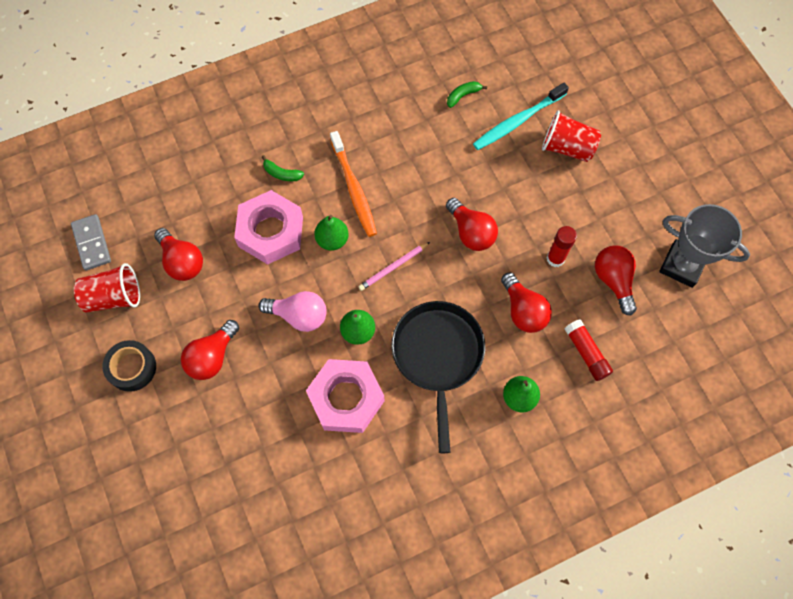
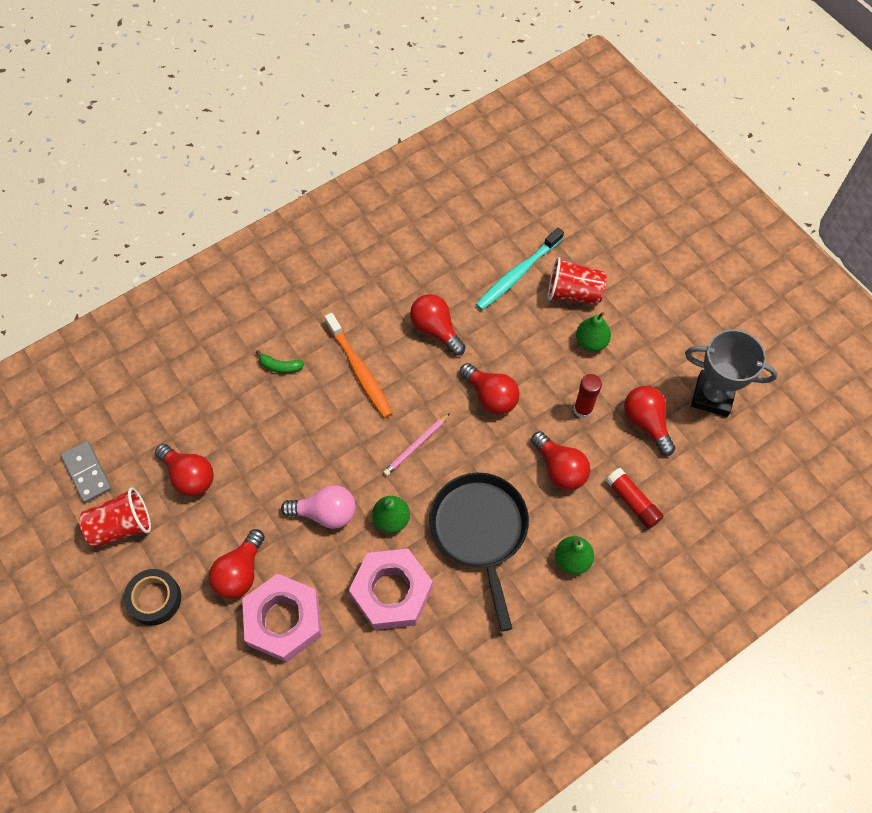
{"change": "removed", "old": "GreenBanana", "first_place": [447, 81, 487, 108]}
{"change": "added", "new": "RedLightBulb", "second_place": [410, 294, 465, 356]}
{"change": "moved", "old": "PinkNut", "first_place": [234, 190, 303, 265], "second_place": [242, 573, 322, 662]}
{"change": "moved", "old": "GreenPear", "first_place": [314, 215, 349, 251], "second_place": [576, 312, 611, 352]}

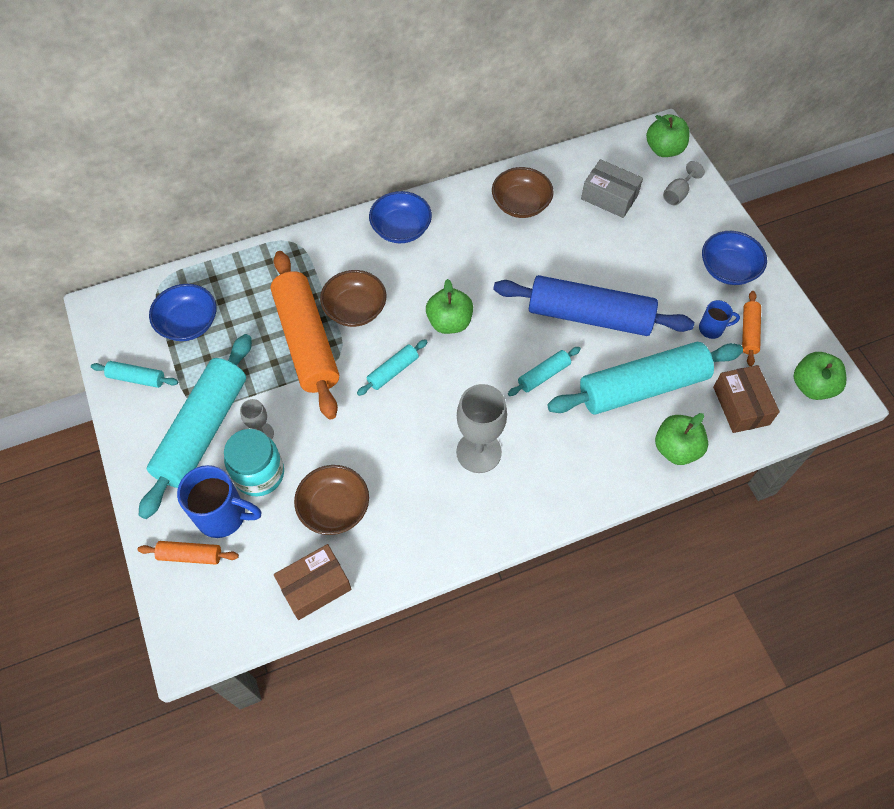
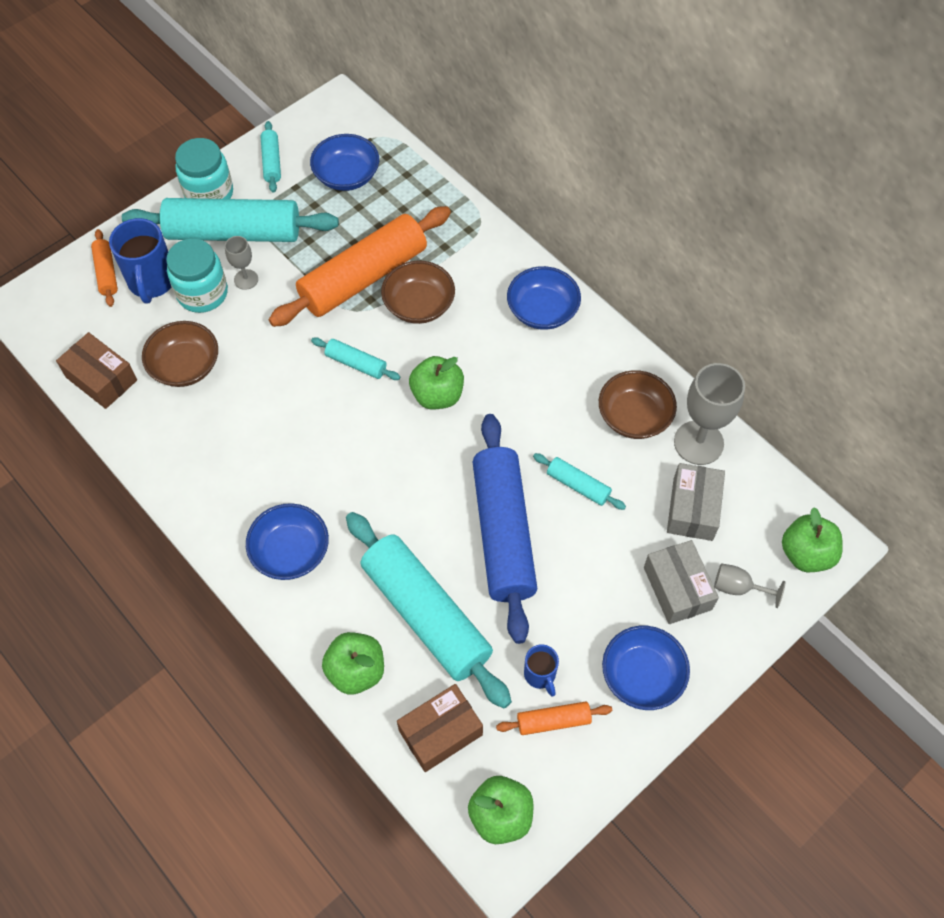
{"change": "added", "new": "TurquoiseJar", "second_place": [175, 138, 233, 199]}
{"change": "added", "new": "BlueBowl", "second_place": [246, 503, 329, 580]}
{"change": "added", "new": "GreyBox", "second_place": [644, 540, 719, 624]}
{"change": "moved", "old": "GreyGoblet", "first_place": [456, 384, 507, 473], "second_place": [674, 363, 745, 465]}
{"change": "moved", "old": "TurquoiseRollingPin", "first_place": [508, 347, 581, 396], "second_place": [533, 453, 626, 510]}

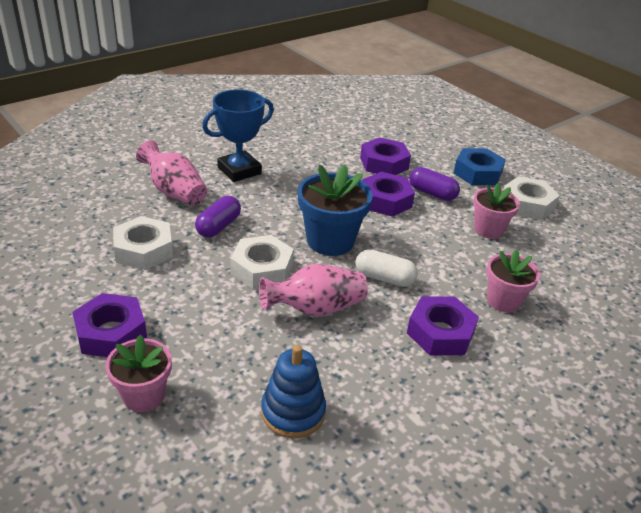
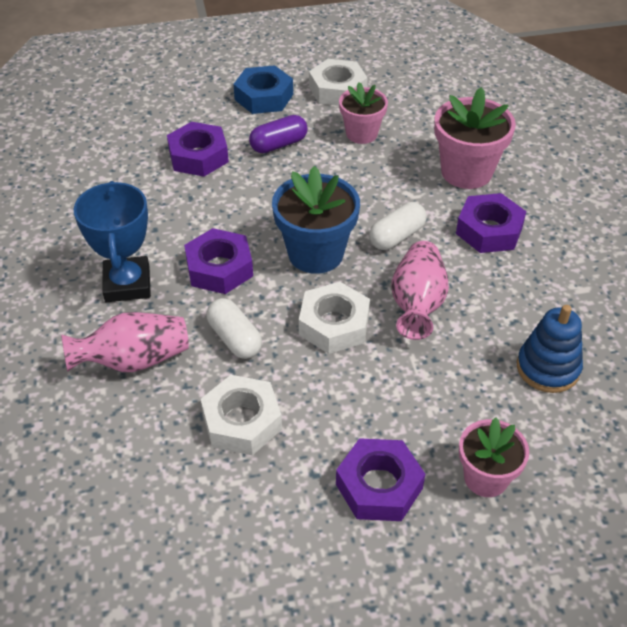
{"change": "moved", "old": "PurpleNut", "first_place": [362, 172, 415, 217], "second_place": [184, 228, 253, 294]}
{"change": "recoloured", "old": "PurpleCapsule", "new": "WhiteCapsule", "first_place": [195, 196, 241, 237], "second_place": [206, 298, 262, 359]}
{"change": "resized", "old": "PinkFlowerPot", "first_place": [486, 250, 540, 313], "second_place": [434, 87, 516, 189], "factor": 1.54}

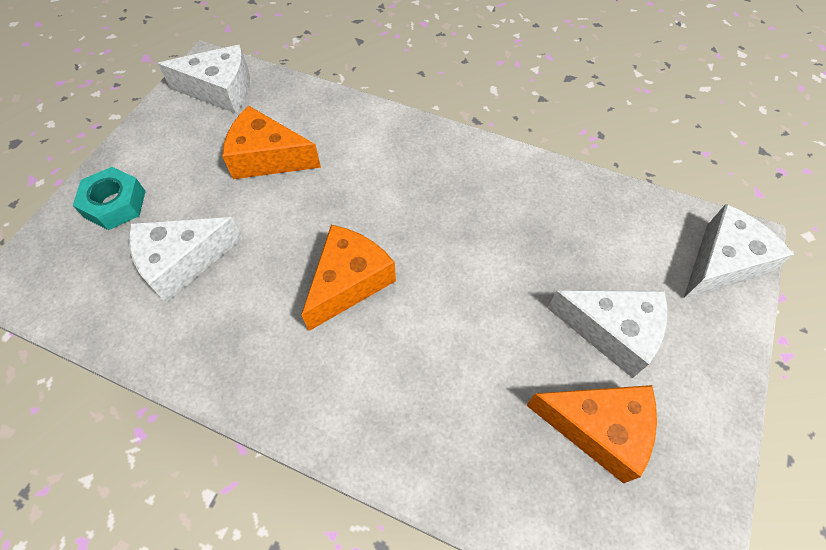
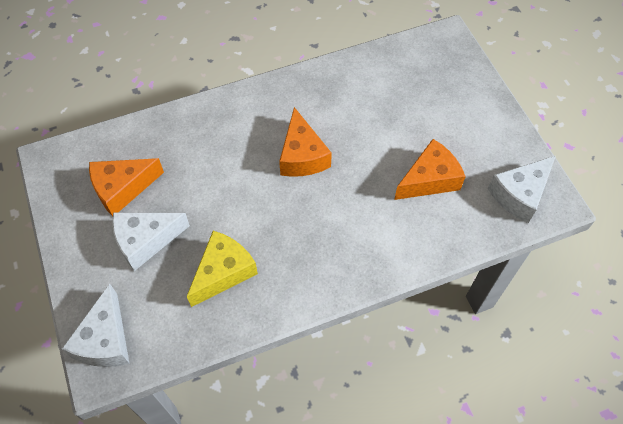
{"change": "removed", "old": "TurquoiseNut", "first_place": [73, 167, 146, 230]}
{"change": "removed", "old": "WhiteCheese", "first_place": [129, 217, 243, 302]}
{"change": "added", "new": "YellowCheese", "second_place": [187, 231, 258, 307]}

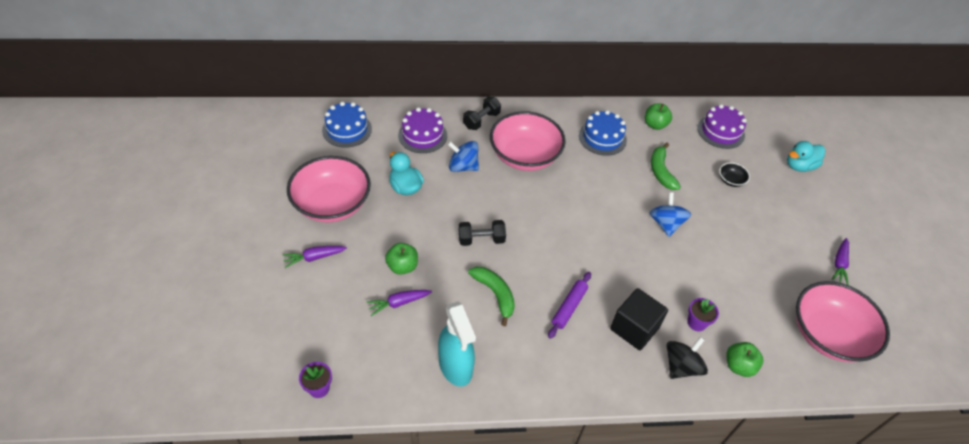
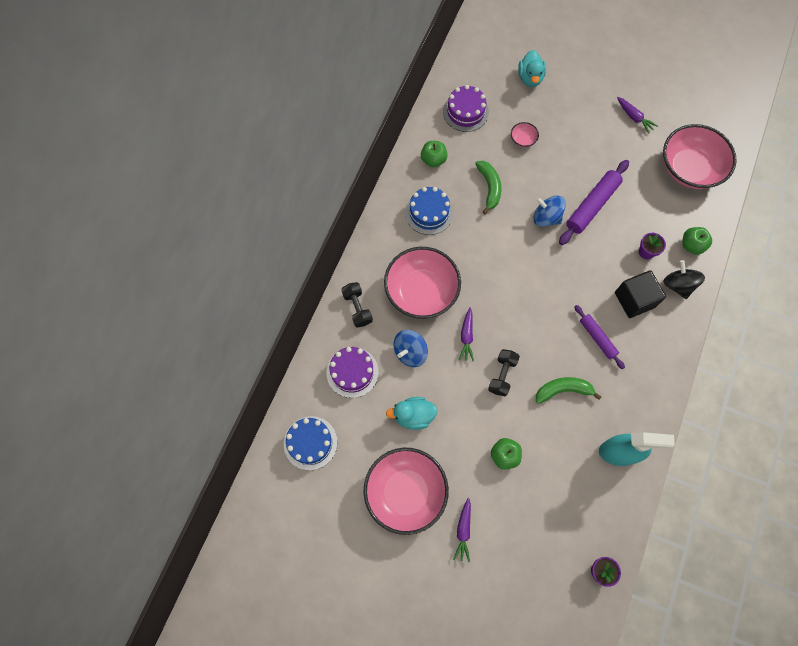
{"change": "added", "new": "PurpleRollingPin", "second_place": [559, 160, 629, 245]}
{"change": "moved", "old": "PurpleCarrot", "first_place": [367, 290, 432, 316], "second_place": [459, 307, 474, 361]}
{"change": "recoloured", "old": "BlackBowl", "new": "PinkBowl", "first_place": [719, 163, 750, 187], "second_place": [511, 122, 539, 147]}
{"change": "turned", "old": "GreenBanana", "first_place": [651, 143, 681, 190], "second_place": [475, 161, 501, 214], "degrees": -120}

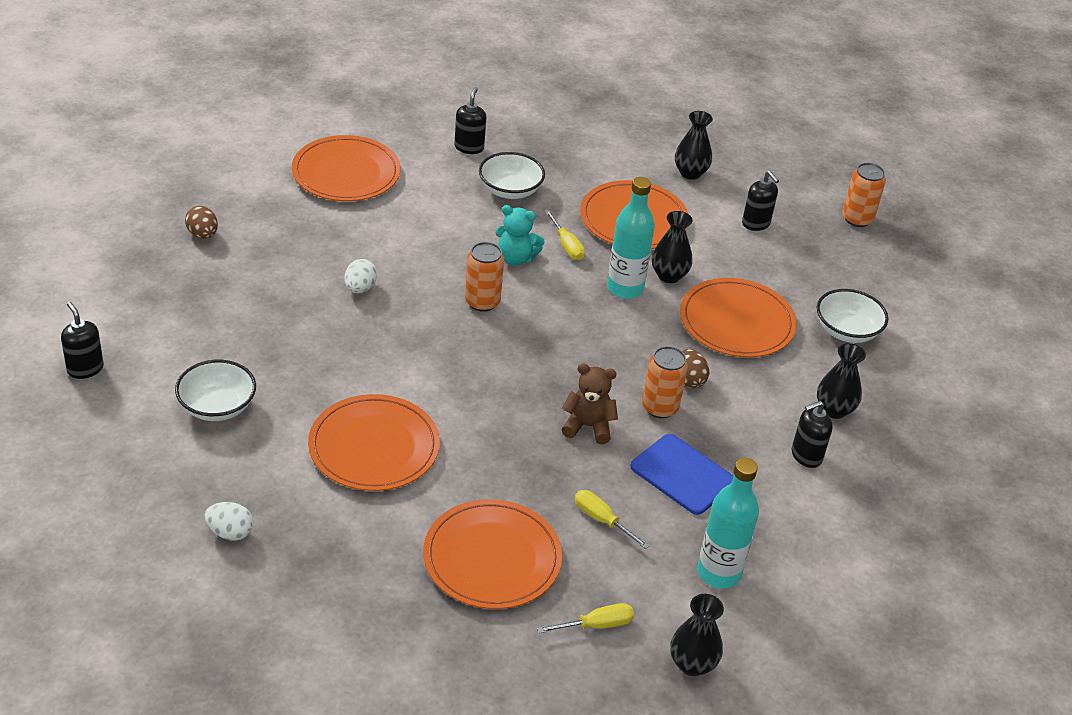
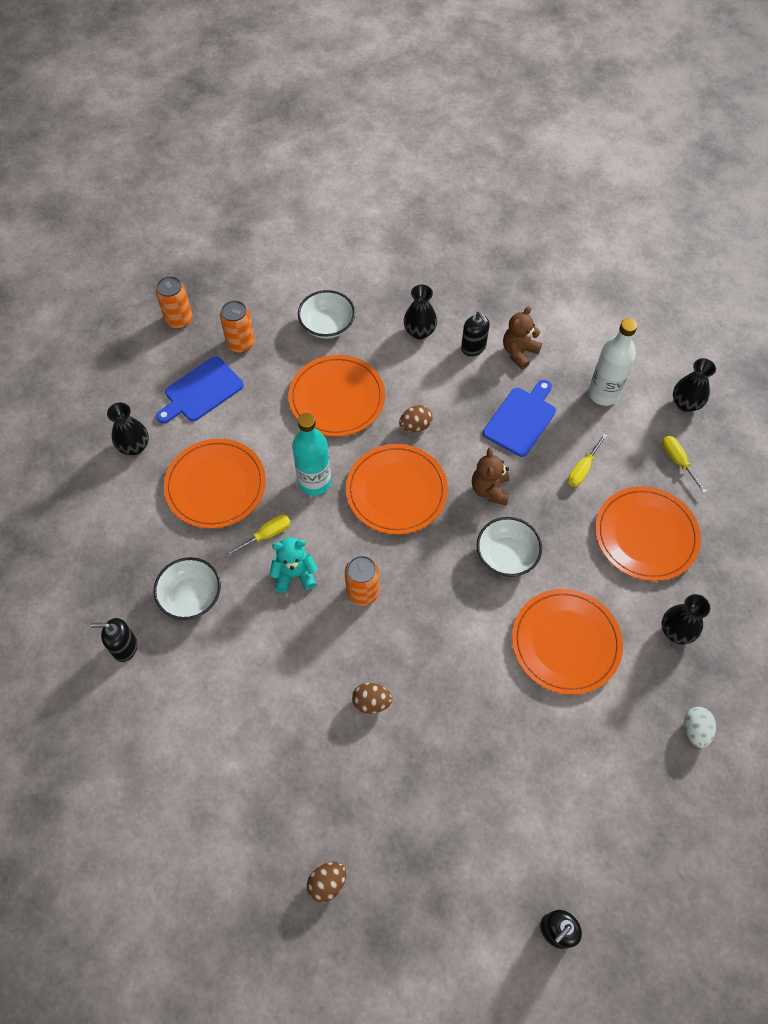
{"change": "added", "new": "BrownTeddyBear", "second_place": [503, 306, 542, 370]}
{"change": "moved", "old": "WhiteBowl", "first_place": [175, 360, 256, 421], "second_place": [477, 517, 542, 577]}
{"change": "moved", "old": "OrangePlate", "first_place": [292, 135, 401, 201], "second_place": [346, 444, 448, 535]}
{"change": "moved", "old": "OrangeCan", "first_place": [642, 346, 688, 418], "second_place": [220, 300, 255, 353]}
{"change": "moved", "old": "BlackVase", "first_place": [652, 211, 693, 283], "second_place": [662, 594, 710, 645]}
{"change": "replaced", "old": "BlackSoapDispenser", "new": "BlueCuttingBoard", "first_place": [742, 171, 779, 231], "second_place": [156, 356, 244, 424]}
{"change": "recoloured", "old": "WhiteEgg", "new": "BrownEgg", "first_place": [345, 259, 377, 293], "second_place": [352, 683, 393, 714]}
{"change": "recoloured", "old": "TurquoiseBottle", "new": "WhiteBottle", "first_place": [697, 458, 759, 588], "second_place": [588, 318, 637, 406]}
{"change": "turned", "old": "TurquoiseTeddyBear", "first_place": [495, 205, 545, 266], "second_place": [269, 537, 318, 593], "degrees": -105}

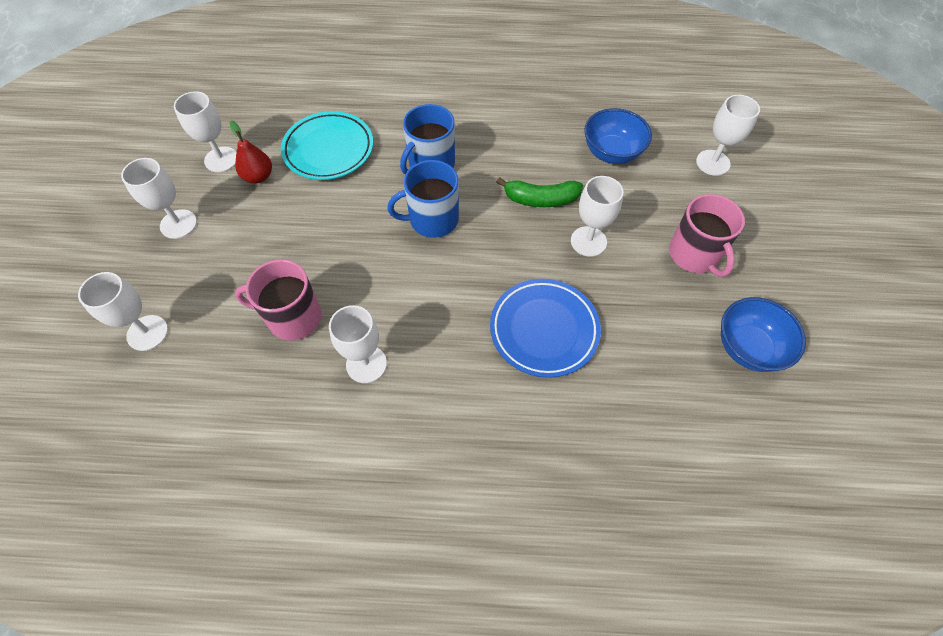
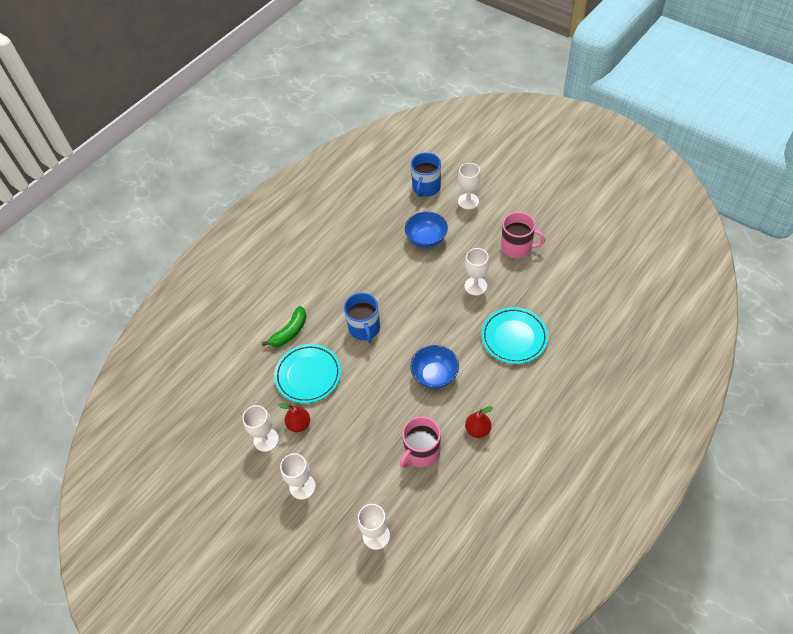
{"change": "moved", "old": "BlueMug", "first_place": [387, 160, 459, 238], "second_place": [411, 152, 441, 197]}
{"change": "moved", "old": "GreenBanana", "first_place": [497, 177, 583, 207], "second_place": [261, 306, 307, 347]}
{"change": "moved", "old": "BlueBowl", "first_place": [721, 297, 806, 372], "second_place": [410, 345, 459, 389]}
{"change": "replaced", "old": "WhiteGoblet", "new": "RedPear", "first_place": [329, 305, 387, 383], "second_place": [465, 406, 493, 438]}
{"change": "recoloured", "old": "BluePlate", "new": "TurquoisePlate", "first_place": [490, 279, 601, 378], "second_place": [481, 307, 548, 364]}

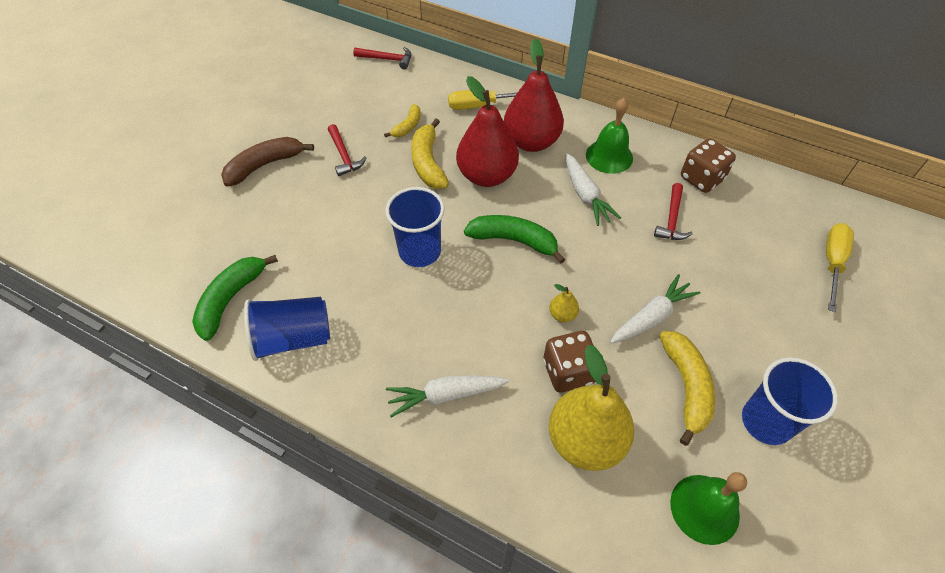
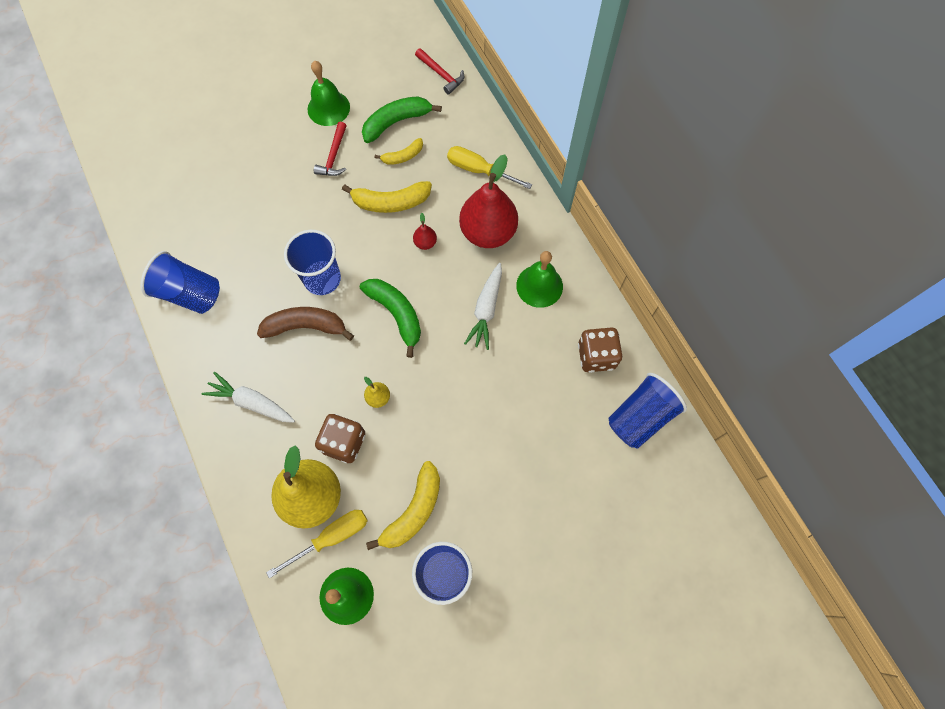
{"change": "removed", "old": "WhiteCarrot", "first_place": [610, 274, 701, 344]}
{"change": "removed", "old": "RedHammer", "first_place": [654, 183, 693, 240]}
{"change": "added", "new": "GreenBell", "second_place": [308, 61, 350, 126]}
{"change": "added", "new": "BlueCup", "second_place": [608, 373, 687, 448]}
{"change": "moved", "old": "GreenBanana", "first_place": [192, 255, 278, 341], "second_place": [362, 96, 442, 143]}
{"change": "moved", "old": "BrownBanana", "first_place": [221, 137, 314, 187], "second_place": [257, 307, 354, 341]}
{"change": "moved", "old": "YellowScrewdriver", "first_place": [826, 223, 854, 312], "second_place": [266, 510, 368, 578]}
{"change": "turned", "old": "YellowBanana", "first_place": [411, 118, 449, 189], "second_place": [342, 181, 432, 213], "degrees": -120}
{"change": "resized", "old": "RedPear", "first_place": [456, 76, 519, 187], "second_place": [413, 213, 437, 250], "factor": 0.41}

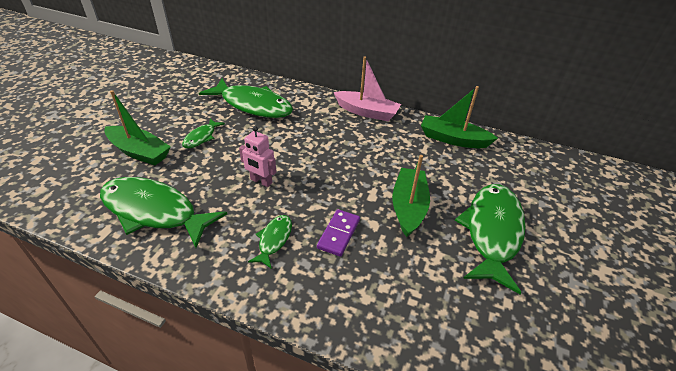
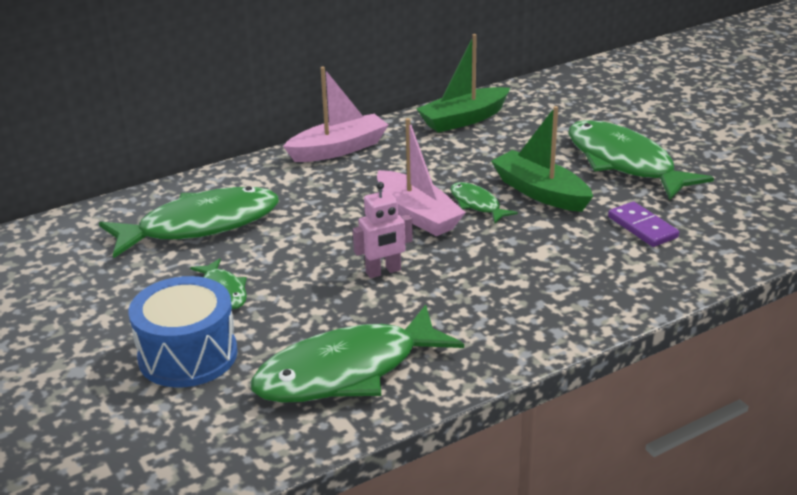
{"change": "added", "new": "PinkBoat", "second_place": [377, 118, 466, 236]}
{"change": "moved", "old": "GreenFish", "first_place": [248, 215, 292, 269], "second_place": [450, 182, 518, 223]}
{"change": "moved", "old": "PurpleDomino", "first_place": [317, 209, 360, 257], "second_place": [608, 202, 679, 247]}
{"change": "replaced", "old": "GreenBoat", "new": "BlueDrum", "first_place": [104, 90, 171, 165], "second_place": [129, 276, 238, 388]}

